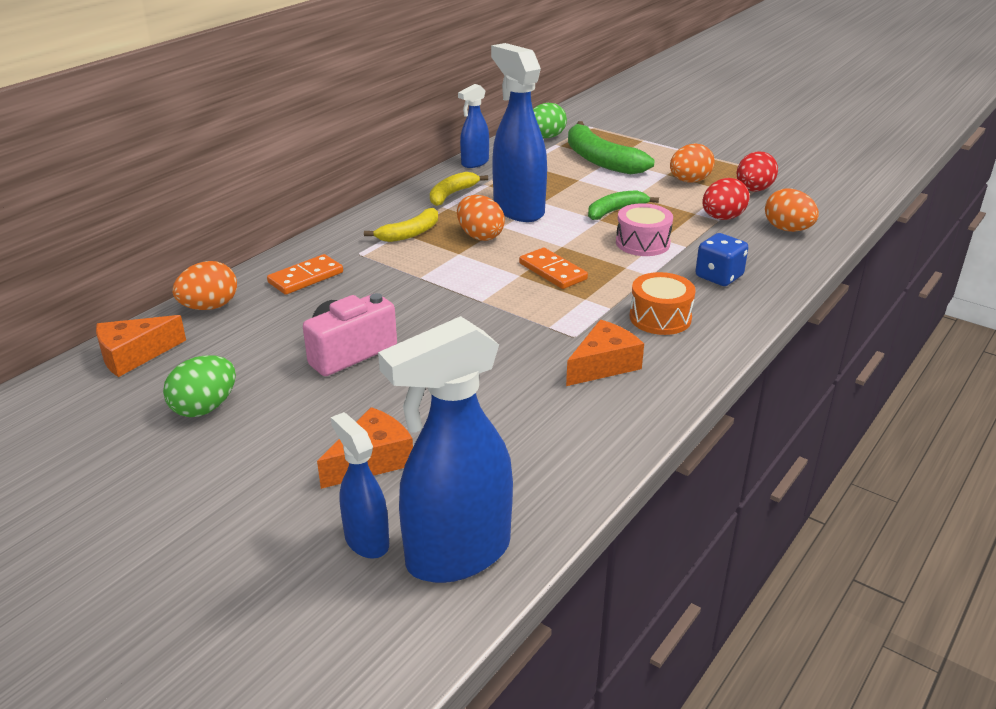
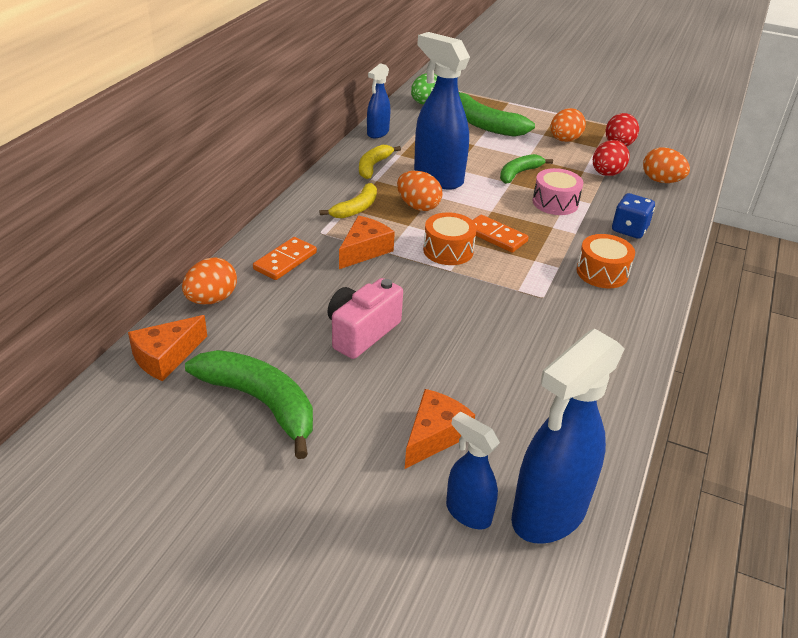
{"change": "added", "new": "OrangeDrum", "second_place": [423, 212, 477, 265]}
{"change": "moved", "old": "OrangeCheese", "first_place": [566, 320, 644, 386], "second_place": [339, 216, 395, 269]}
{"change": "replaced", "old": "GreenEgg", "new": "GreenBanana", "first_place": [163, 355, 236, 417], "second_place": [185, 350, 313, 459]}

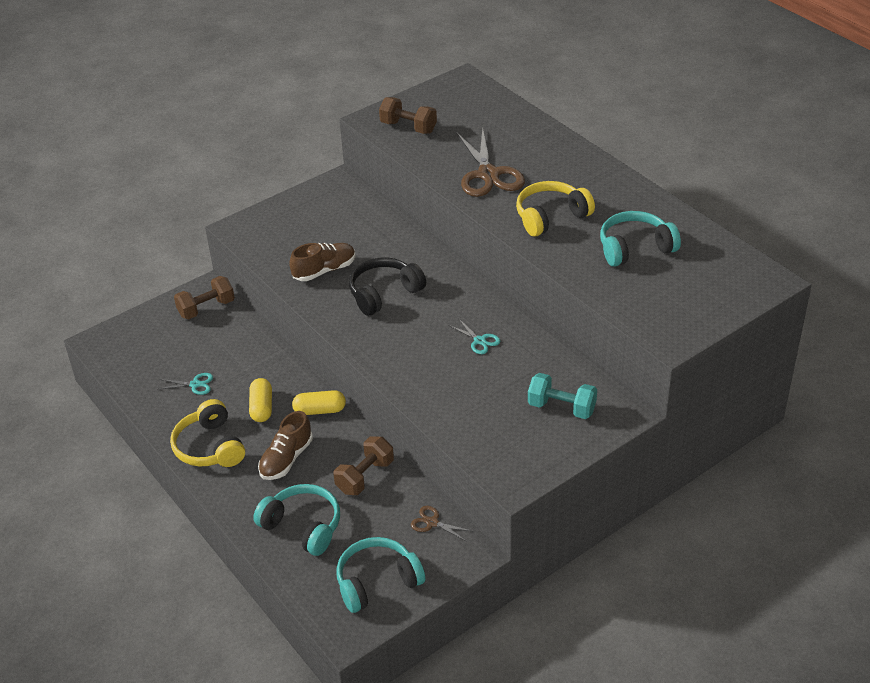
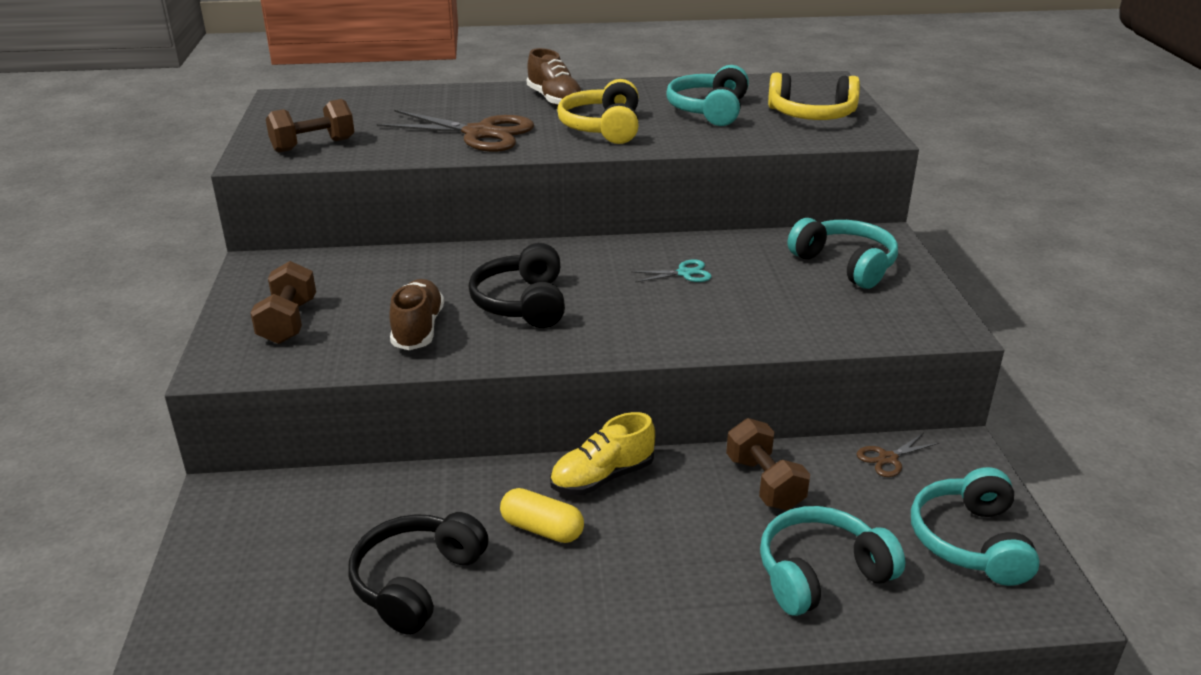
{"change": "moved", "old": "YellowHeadphones", "first_place": [170, 399, 245, 467], "second_place": [768, 72, 860, 120]}
{"change": "moved", "old": "BrownDumbbell", "first_place": [174, 276, 235, 319], "second_place": [250, 261, 316, 344]}
{"change": "moved", "old": "BrownShoe", "first_place": [258, 411, 313, 480], "second_place": [527, 48, 582, 106]}
{"change": "replaced", "old": "TurquoiseScissors", "new": "BlackHeadphones", "first_place": [159, 373, 213, 395], "second_place": [349, 512, 489, 635]}
{"change": "replaced", "old": "YellowCapsule", "new": "YellowShoe", "first_place": [292, 390, 346, 415], "second_place": [550, 412, 655, 495]}
{"change": "replaced", "old": "TurquoiseDumbbell", "new": "TurquoiseHeadphones", "first_place": [528, 373, 597, 419], "second_place": [788, 218, 898, 289]}

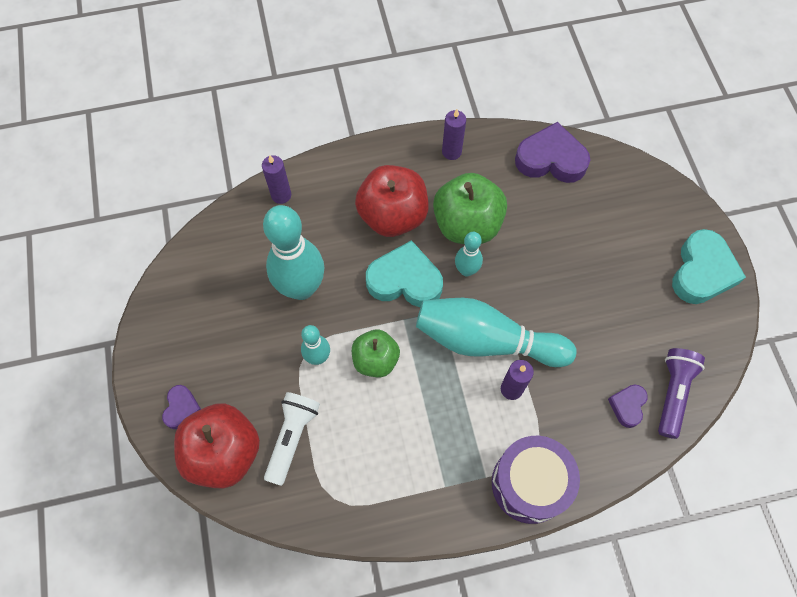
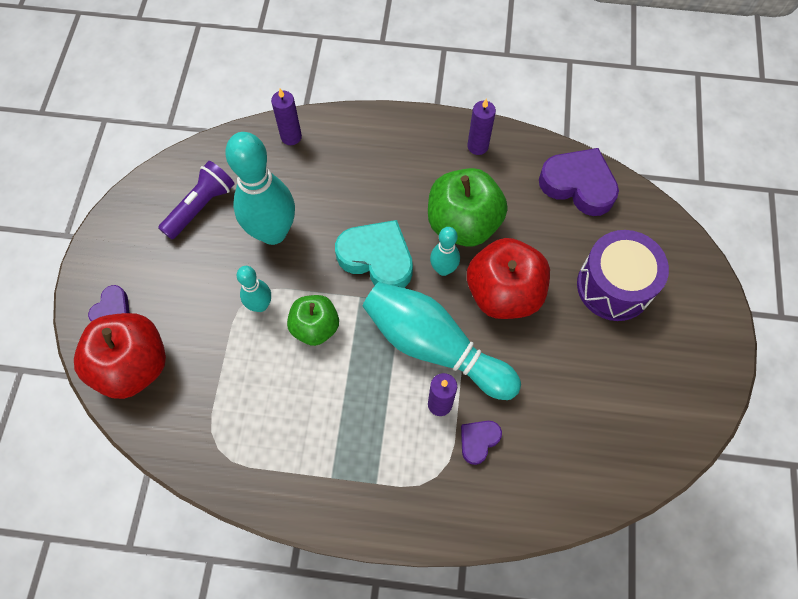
{"change": "removed", "old": "WhiteFlashlight", "first_place": [264, 392, 320, 486]}
{"change": "removed", "old": "TurquoiseHeart", "first_place": [672, 229, 746, 304]}
{"change": "moved", "old": "RedApple", "first_place": [355, 165, 428, 237], "second_place": [467, 238, 550, 319]}
{"change": "moved", "old": "PurpleDrum", "first_place": [492, 436, 580, 524], "second_place": [577, 230, 669, 321]}
{"change": "moved", "old": "PurpleHeart", "first_place": [608, 385, 648, 428], "second_place": [461, 421, 502, 465]}
{"change": "moved", "old": "PurpleFlashlight", "first_place": [658, 348, 705, 439], "second_place": [158, 161, 235, 239]}

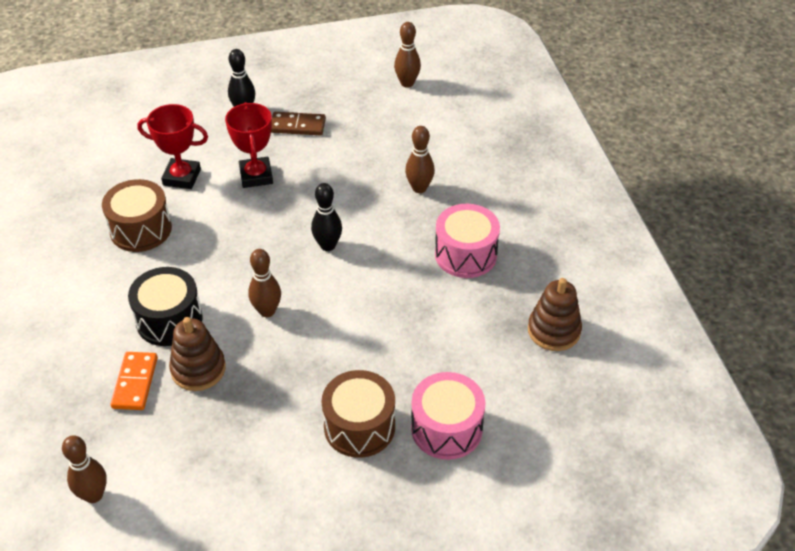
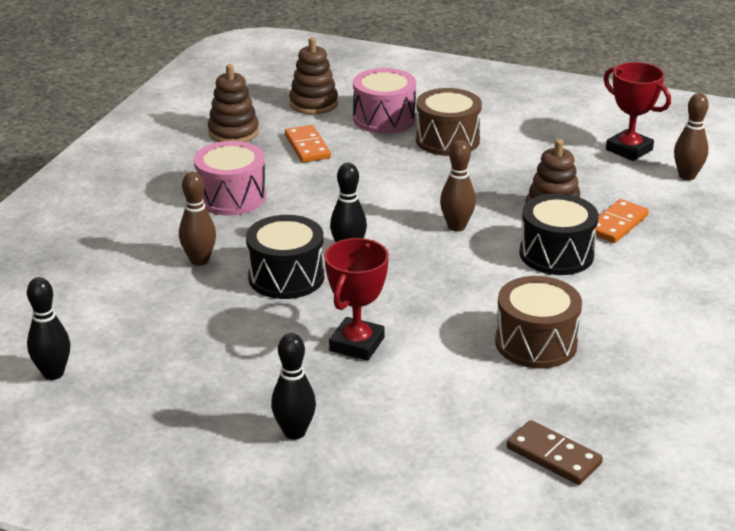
{"change": "added", "new": "BlackDrum", "second_place": [246, 215, 324, 299]}
{"change": "added", "new": "OrangeDomino", "second_place": [285, 125, 331, 163]}
{"change": "added", "new": "BrownStackingToy", "second_place": [289, 37, 338, 115]}
{"change": "moved", "old": "RedTrophy", "first_place": [137, 104, 208, 189], "second_place": [604, 62, 671, 161]}
{"change": "moved", "old": "BrownDomino", "first_place": [271, 112, 326, 136], "second_place": [506, 420, 603, 485]}
{"change": "recoloured", "old": "BrownBowlingPin", "new": "BlackBowlingPin", "first_place": [394, 22, 421, 88], "second_place": [27, 277, 70, 380]}

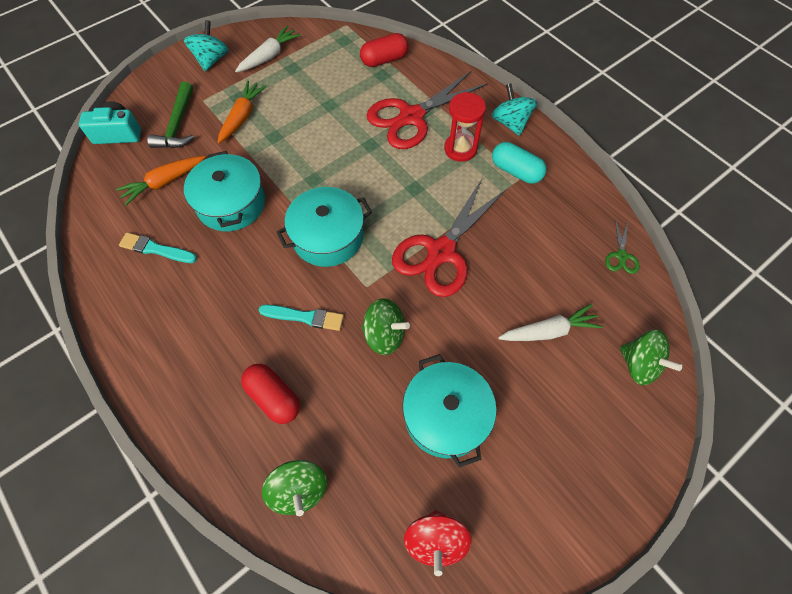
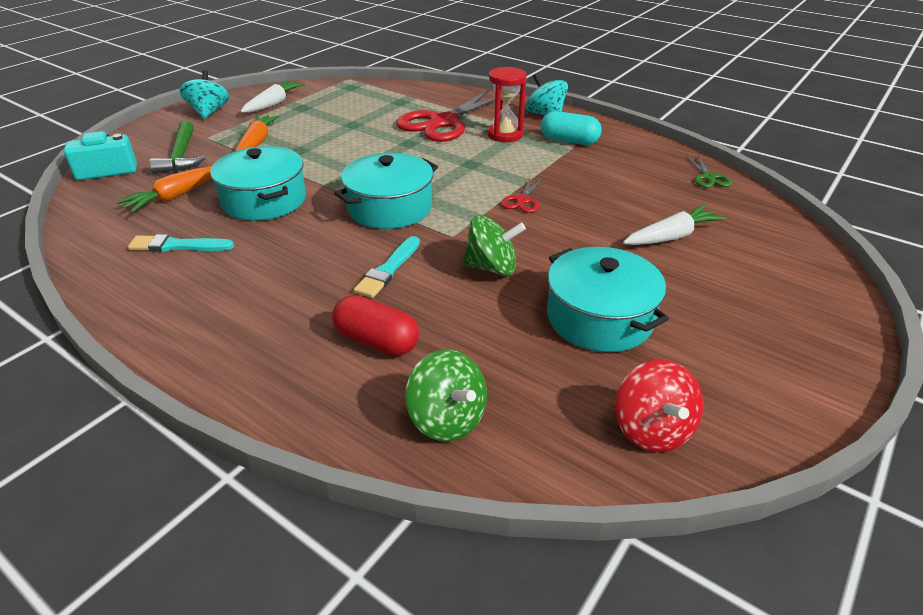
{"change": "removed", "old": "RedCapsule", "first_place": [360, 33, 408, 67]}
{"change": "removed", "old": "GreenSpinningTop", "first_place": [620, 330, 682, 385]}
{"change": "turned", "old": "TurquoiseBrush", "first_place": [259, 305, 344, 331], "second_place": [354, 236, 420, 298], "degrees": 120}
{"change": "resized", "old": "RedScissors", "first_place": [392, 179, 506, 297], "second_place": [501, 177, 543, 213], "factor": 0.43}

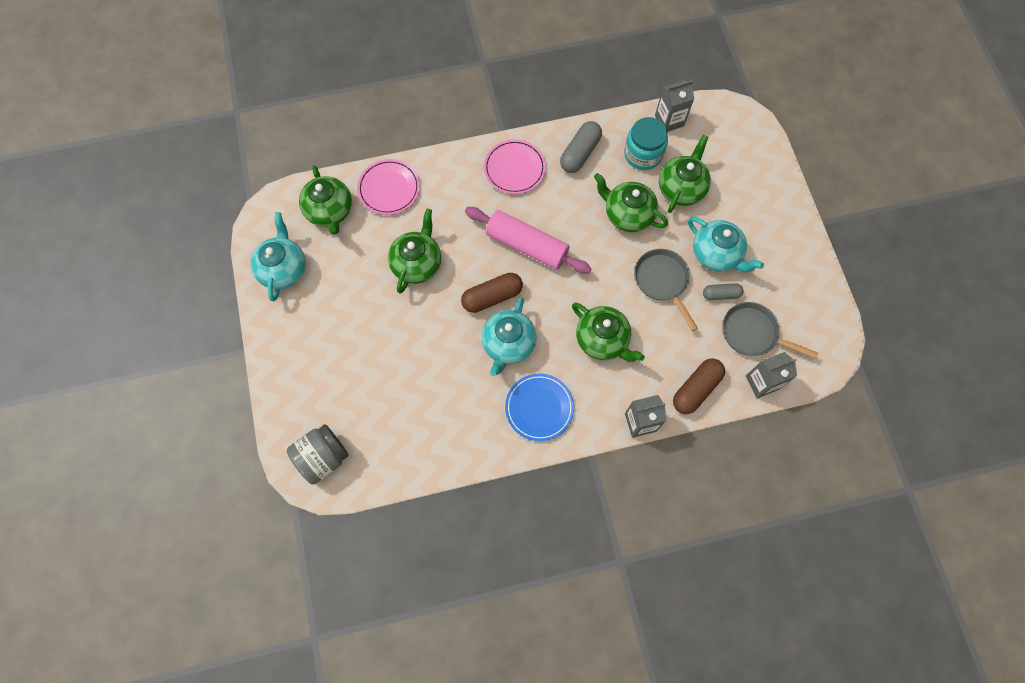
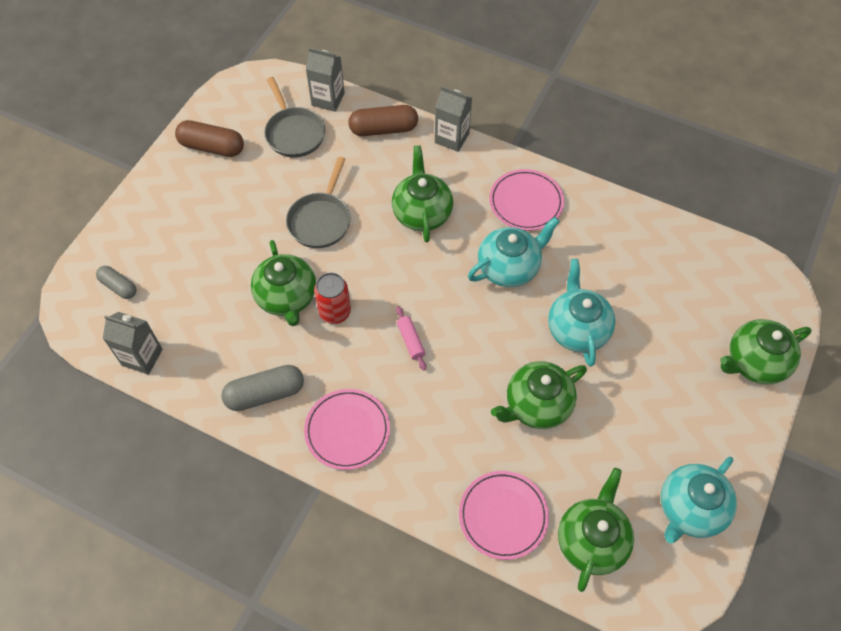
{"change": "removed", "old": "GreyJar", "first_place": [287, 424, 349, 485]}
{"change": "removed", "old": "TurquoiseJar", "first_place": [624, 117, 668, 170]}
{"change": "added", "new": "RedCan", "second_place": [314, 273, 351, 324]}
{"change": "moved", "old": "BrownCapsule", "first_place": [461, 273, 523, 313], "second_place": [175, 120, 244, 157]}
{"change": "moved", "old": "GreenTeapot", "first_place": [659, 135, 711, 213], "second_place": [720, 319, 812, 385]}
{"change": "moved", "old": "TurquoiseTeapot", "first_place": [688, 217, 764, 272], "second_place": [548, 259, 615, 367]}
{"change": "moved", "old": "GreyCapsule", "first_place": [703, 283, 744, 300], "second_place": [96, 266, 136, 299]}
{"change": "recoloured", "old": "BluePlate", "new": "PinkPlate", "first_place": [505, 374, 574, 441], "second_place": [489, 169, 564, 231]}
{"change": "resized", "old": "PinkRollingPin", "first_place": [465, 207, 591, 274], "second_place": [396, 306, 426, 371], "factor": 0.43}

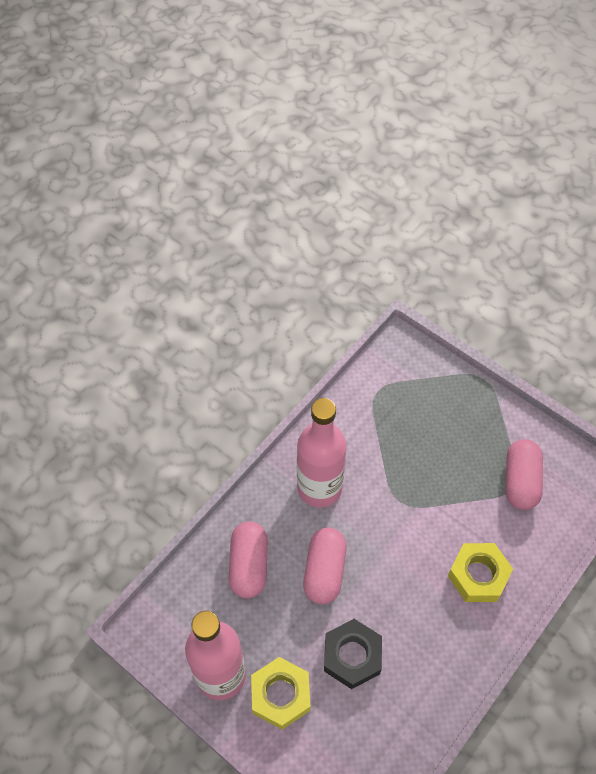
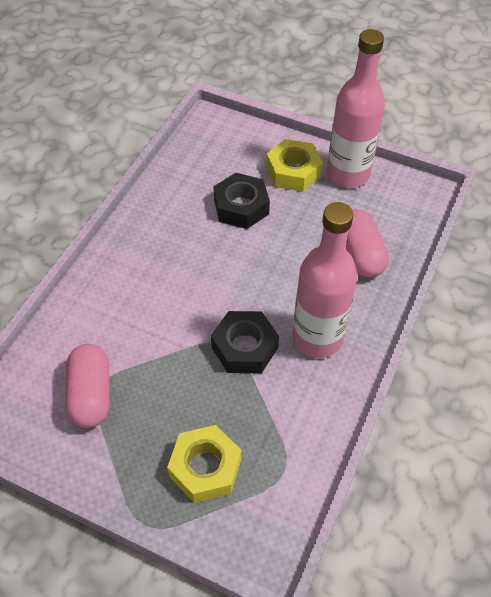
{"change": "removed", "old": "PinkCapsule", "first_place": [303, 527, 346, 604]}
{"change": "added", "new": "BlackNut", "second_place": [211, 311, 279, 373]}
{"change": "moved", "old": "YellowNut", "first_place": [448, 543, 513, 602], "second_place": [167, 425, 241, 503]}

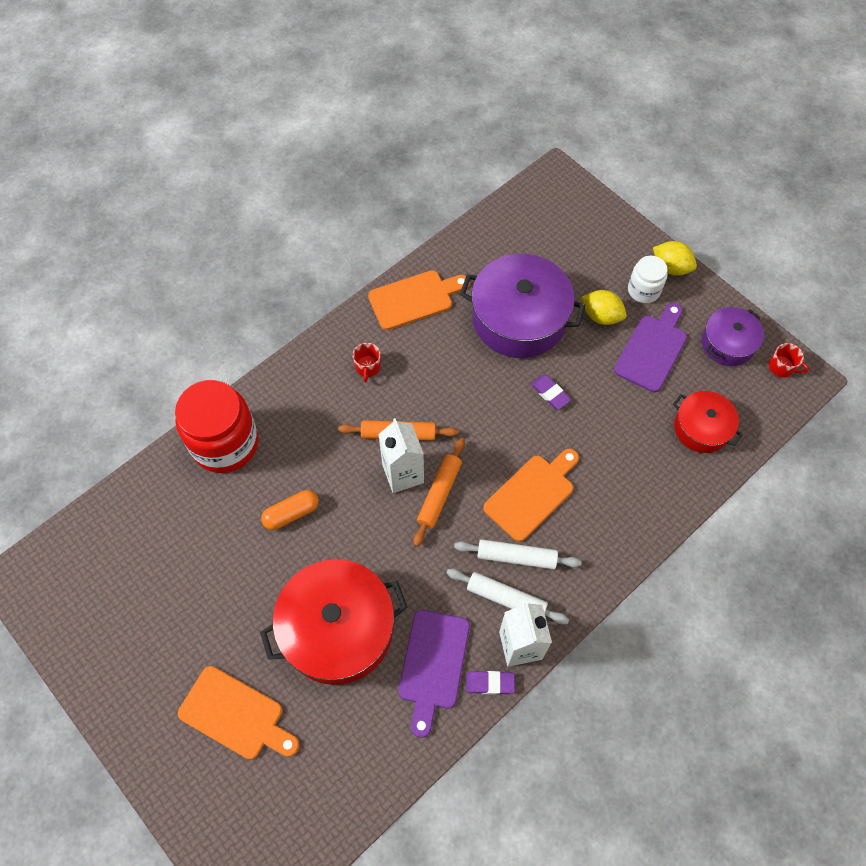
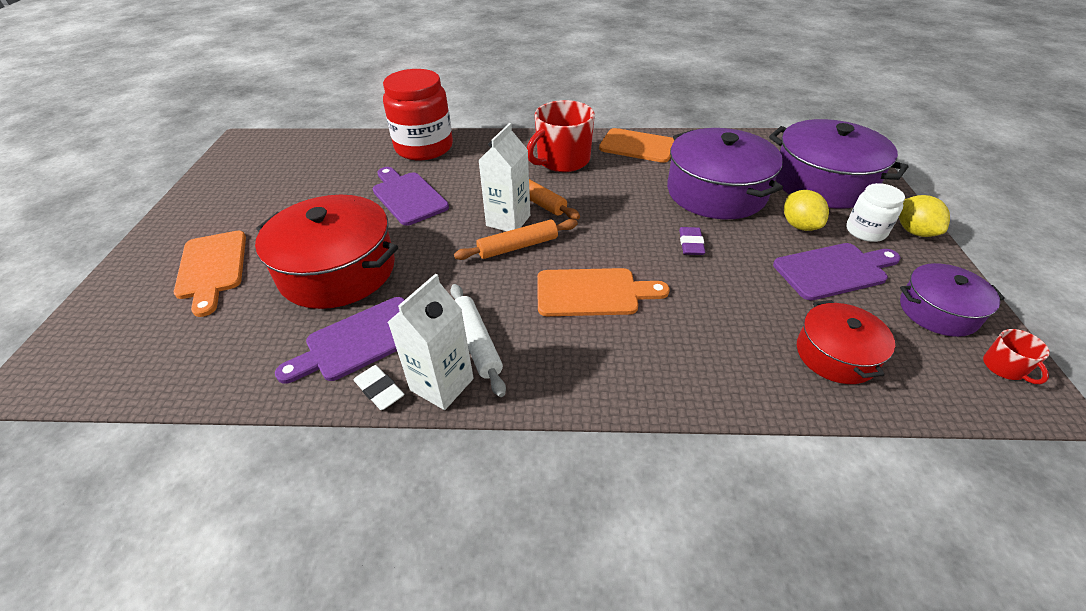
{"change": "removed", "old": "WhiteRollingPin", "first_place": [454, 539, 582, 569]}
{"change": "added", "new": "PurplePot", "second_place": [769, 119, 909, 208]}
{"change": "replaced", "old": "OrangeCapsule", "new": "PurpleCuttingBoard", "first_place": [261, 490, 319, 530], "second_place": [373, 167, 449, 226]}
{"change": "recoloured", "old": "PurpleEraser", "new": "WhiteEraser", "first_place": [466, 671, 515, 695], "second_place": [353, 365, 404, 410]}
{"change": "resized", "old": "RedMug", "first_place": [353, 343, 381, 382], "second_place": [527, 100, 595, 172], "factor": 2.21}

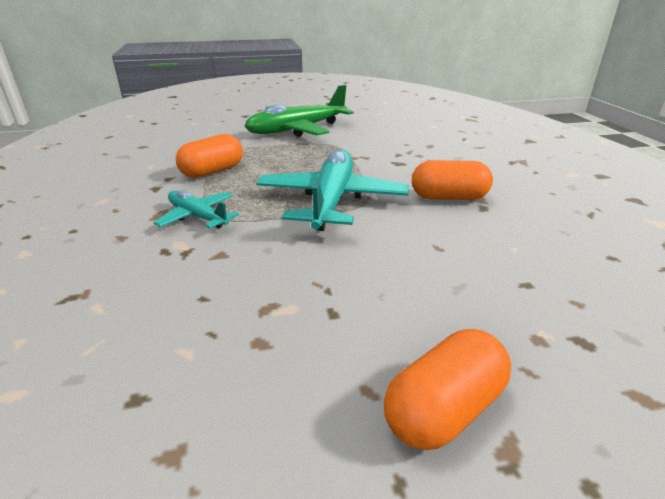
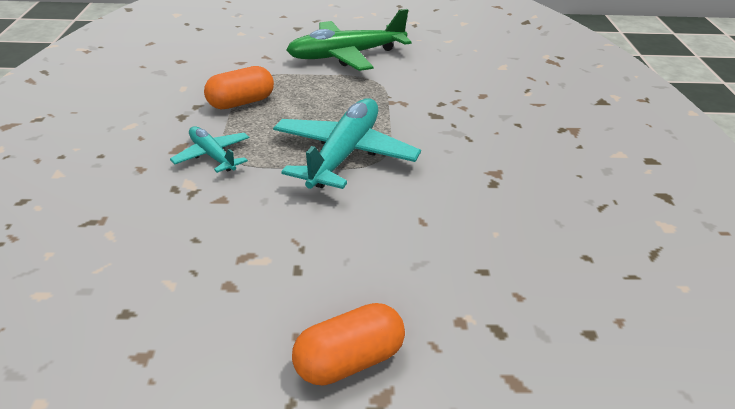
{"change": "removed", "old": "OrangeCapsule", "first_place": [412, 160, 493, 200]}

